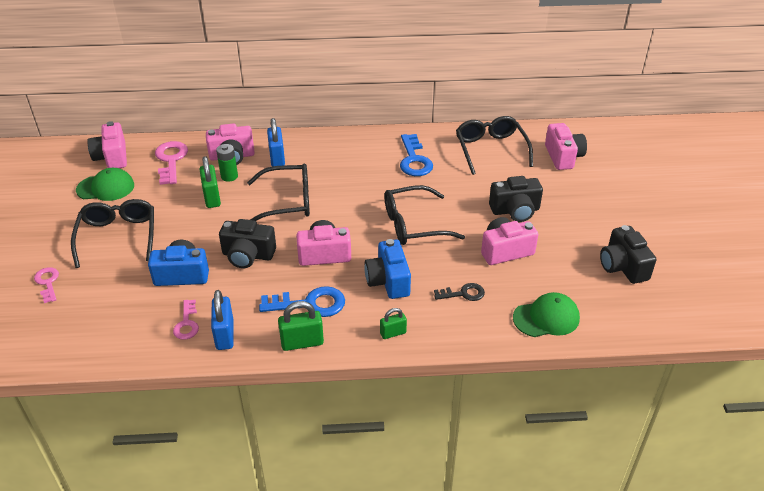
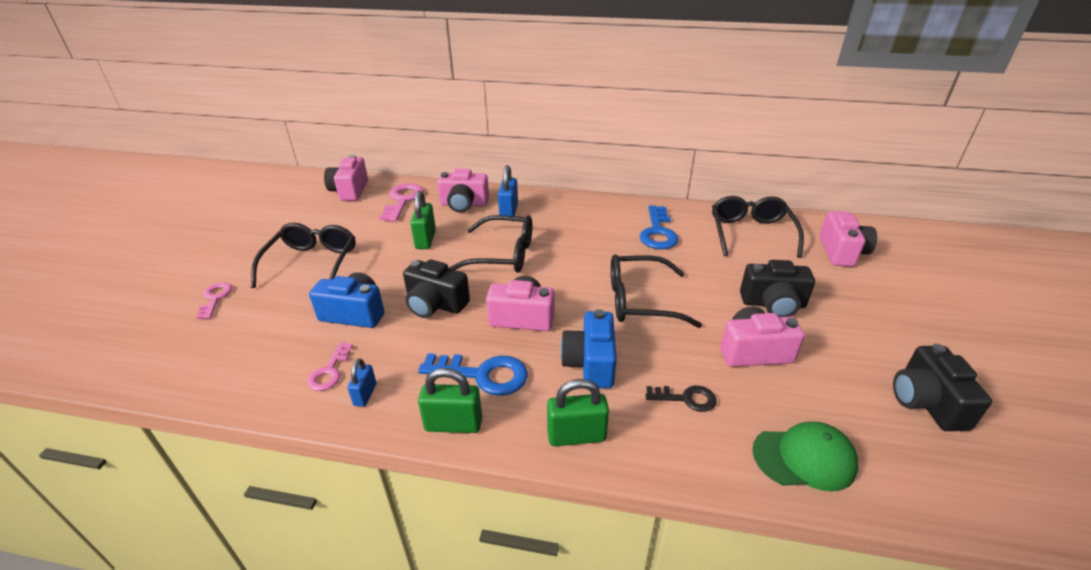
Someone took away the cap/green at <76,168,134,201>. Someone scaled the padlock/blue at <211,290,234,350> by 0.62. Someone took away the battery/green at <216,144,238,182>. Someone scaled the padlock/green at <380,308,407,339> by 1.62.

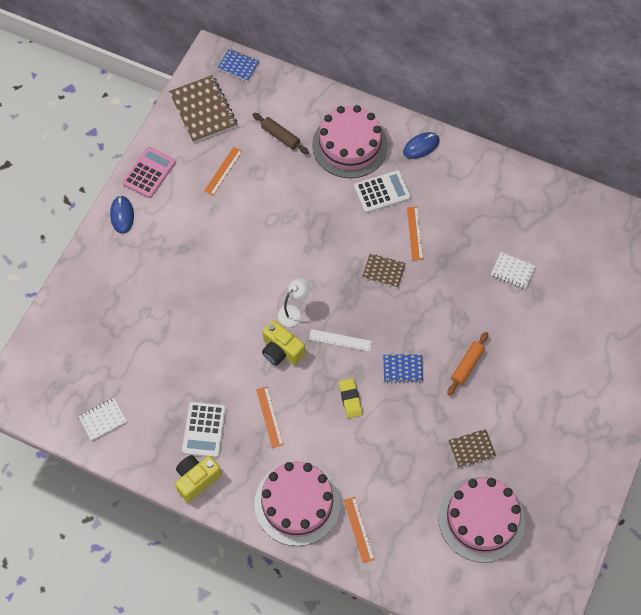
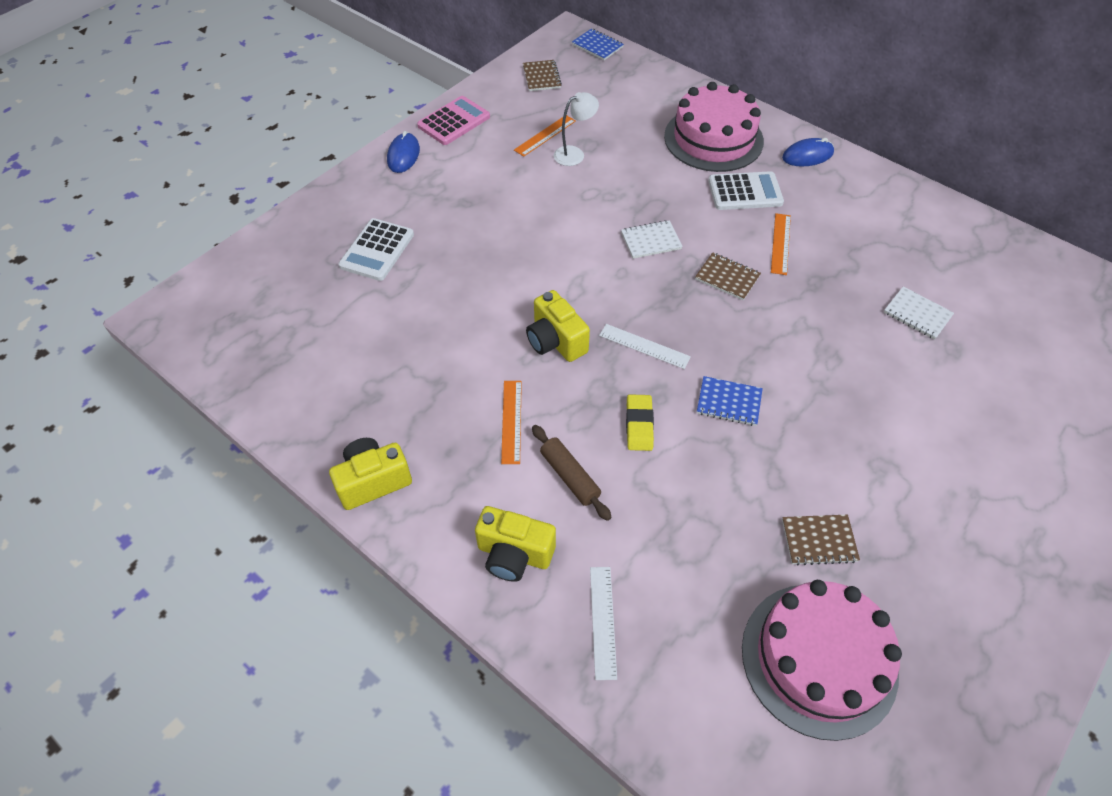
Someone carried the notebook/white from <78,398,127,441> to <621,220,683,259>. Someone scaled the notebook/brown at <169,75,237,143> by 0.54. Someone carried the calculator/white from <182,402,226,458> to <338,218,414,281>. Someone carried the rolling pin/brown from <253,113,309,154> to <532,425,612,521>. Someone swapped the cake/pink at <254,462,341,546> for the camera/yellow at <475,506,556,582>. Someone carried the lamp/white from <278,278,310,327> to <554,92,599,166>. Someone repainted the ruler/orange at <344,497,375,563>, which became the ruler/white at <590,567,617,680>. Someone took away the rolling pin/orange at <447,332,488,395>.

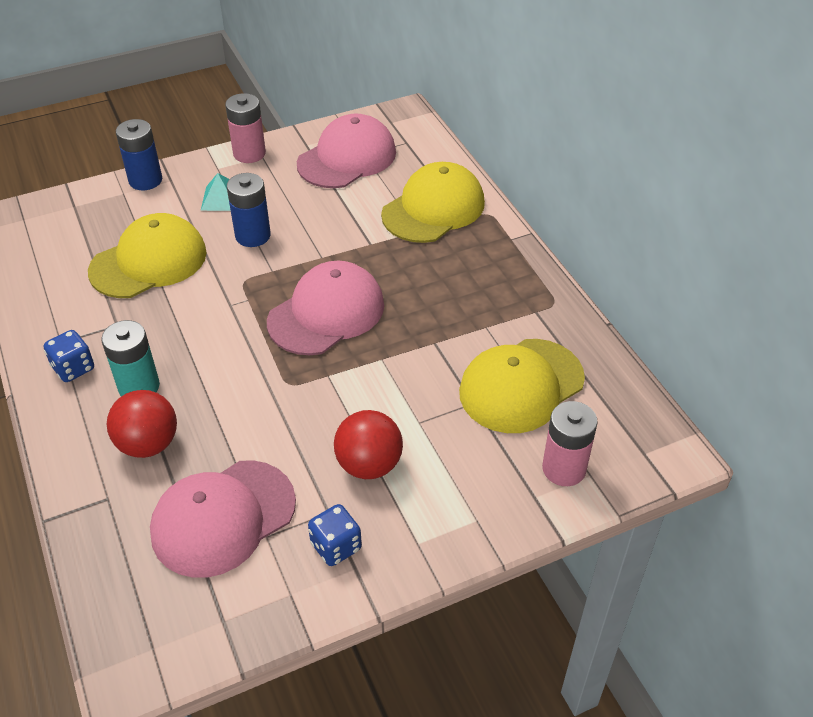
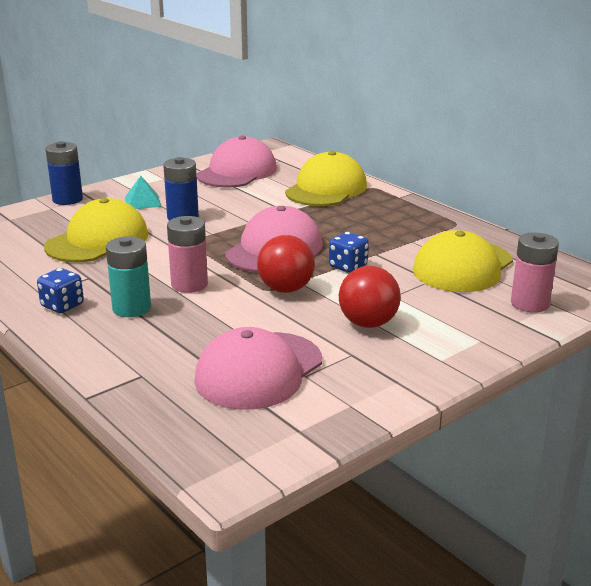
Someone carried the ball/red from <107,390,177,458> to <257,235,315,293>. Someone carried the battery/pink from <225,93,266,163> to <167,216,208,293>. Someone carried the dice/blue from <308,504,362,566> to <329,232,369,273>.

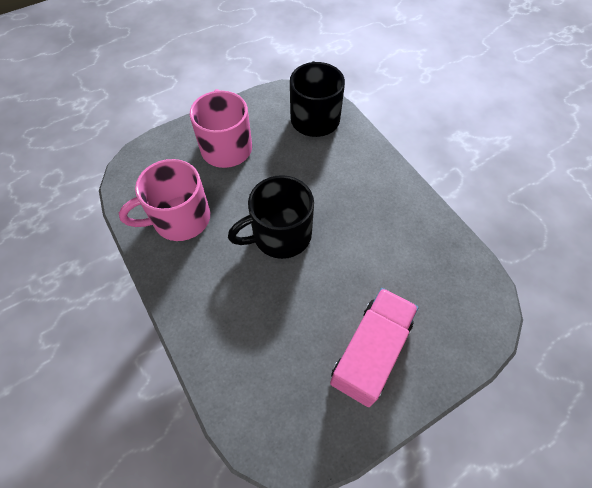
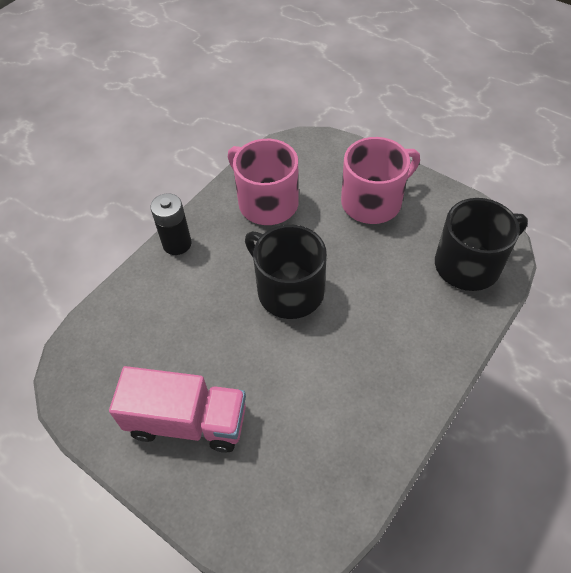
Someone put down the battery/black at <150,193,191,255>.

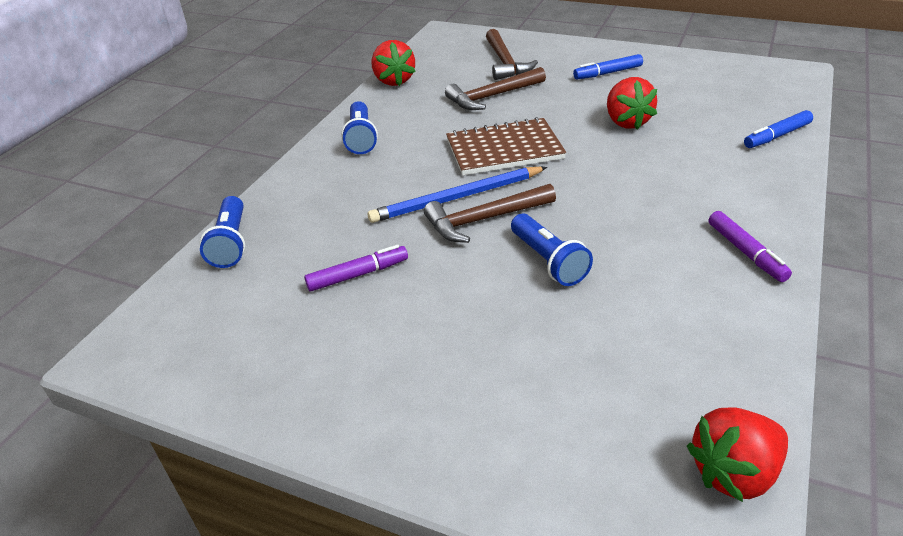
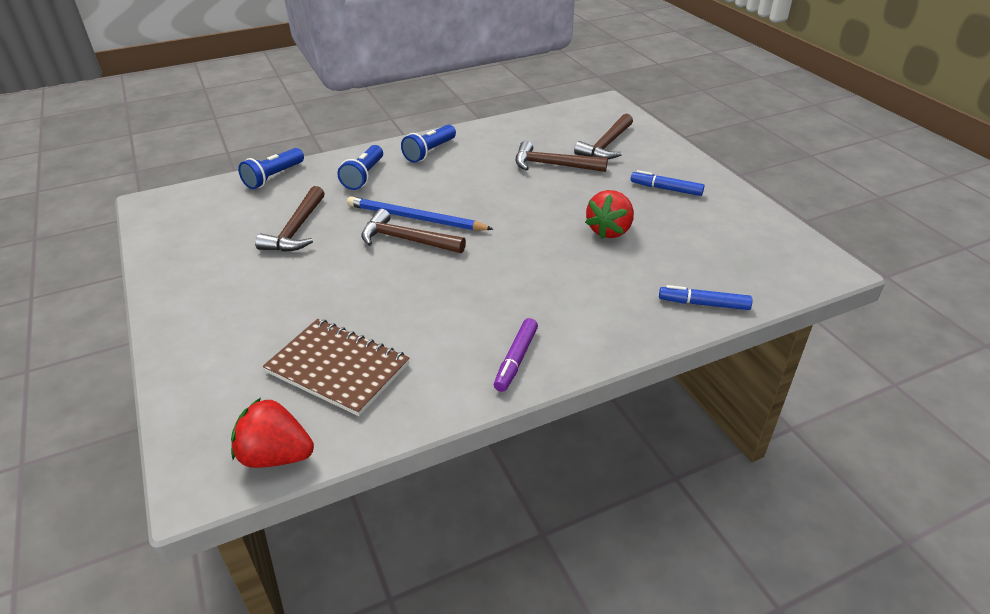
Someone swapped the marker/purple at <304,245,408,291> for the hammer/brown at <255,186,325,252>. Someone took away the strawberry/red at <371,40,416,86>. Someone carried the notebook/brown from <446,117,566,175> to <263,319,409,416>. Someone carried the flashlight/blue from <511,214,593,286> to <337,145,383,190>.

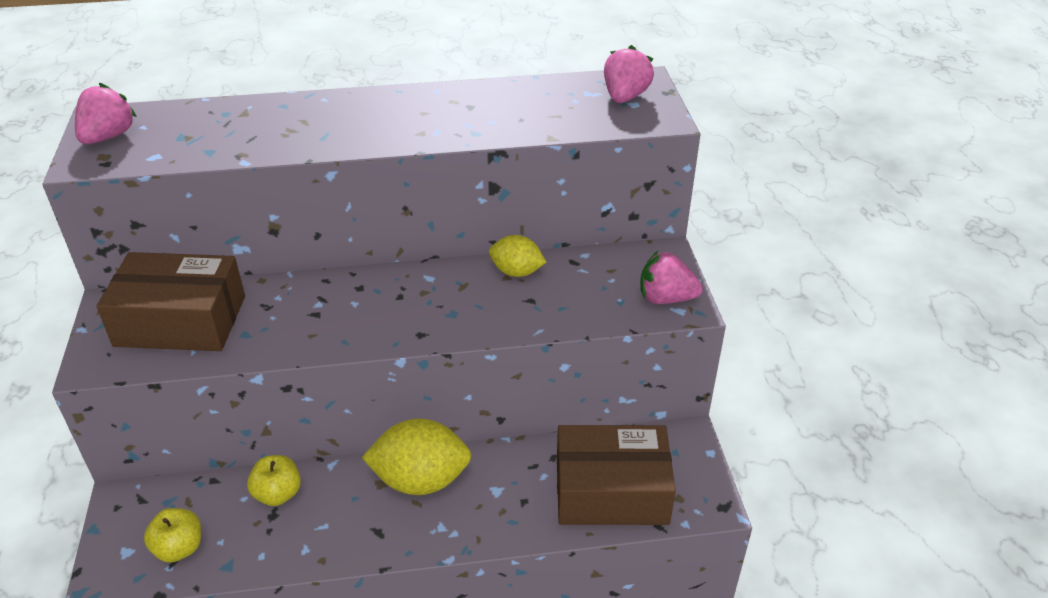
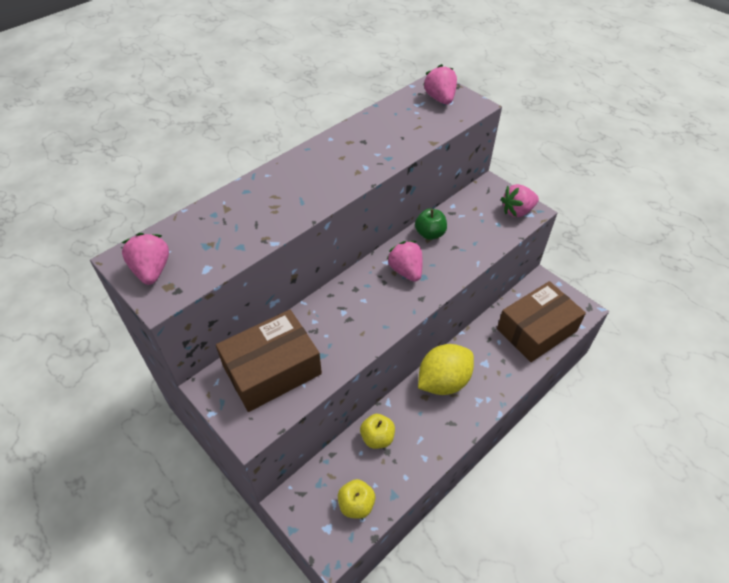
Someone swapped the lemon/yellow at <489,235,546,277> for the apple/green at <415,209,447,240>. Someone put down the strawberry/pink at <386,241,423,282>.

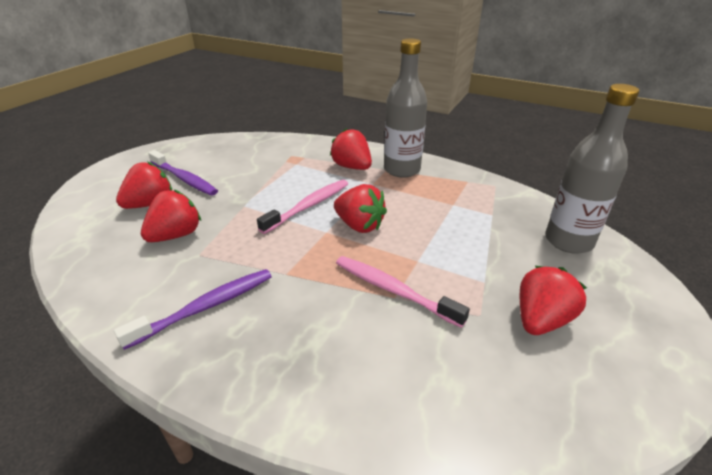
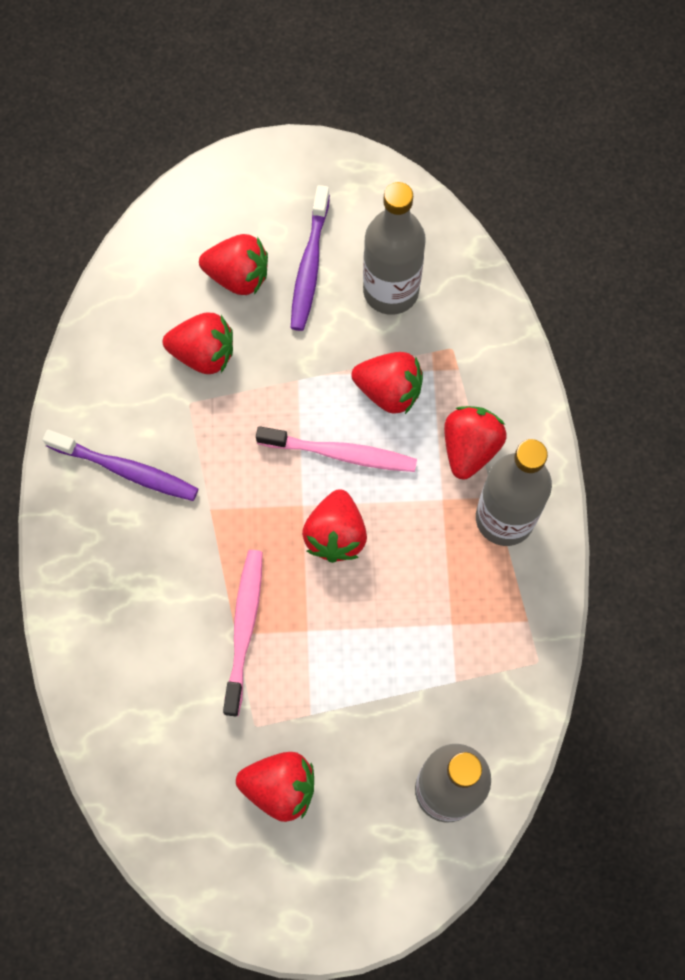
Someone put down the strawberry/red at <351,352,423,414>. Someone put down the bottle/grey at <363,182,426,315>.

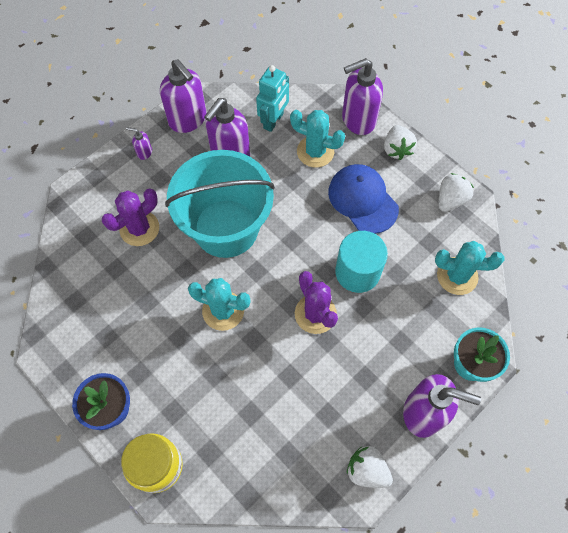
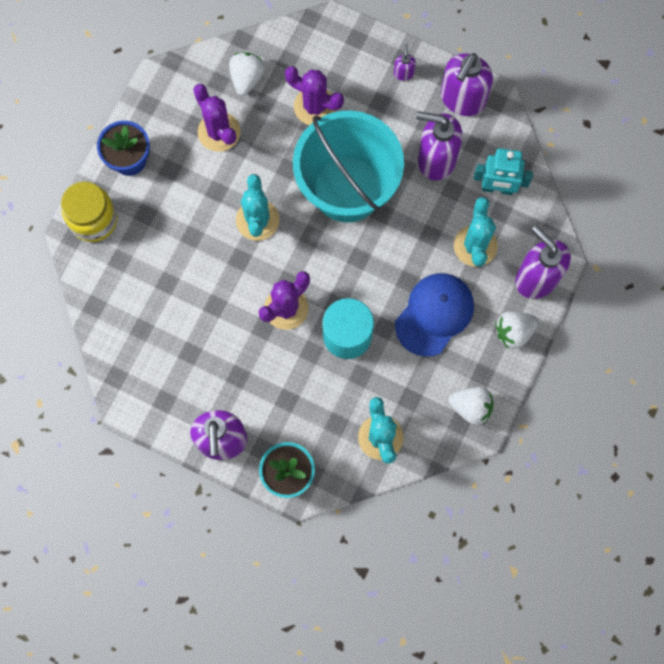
Someone carried the strawberry/white from <347,446,393,488> to <229,52,265,96>. Someone put down the cactus/purple at <193,84,241,152>.

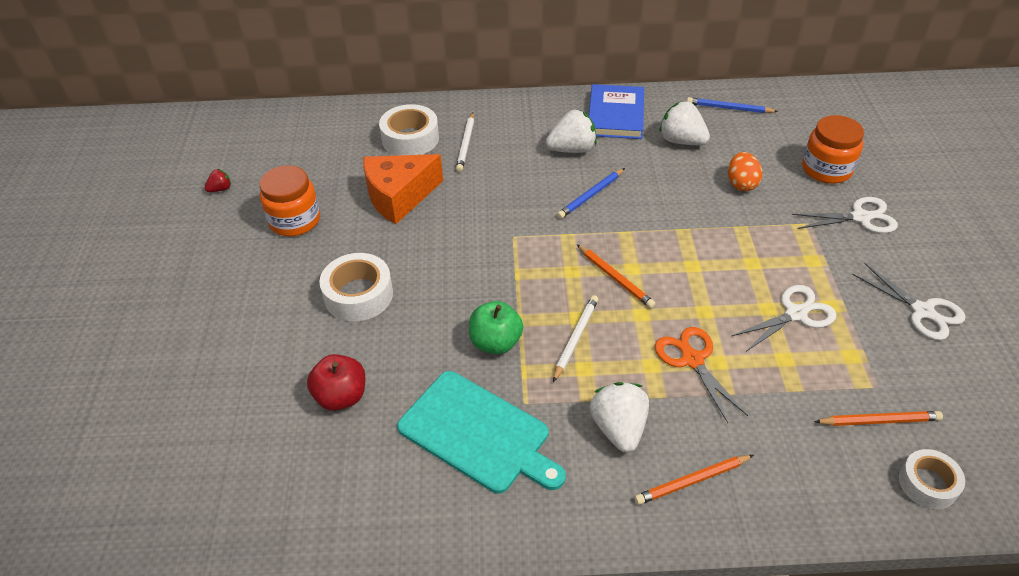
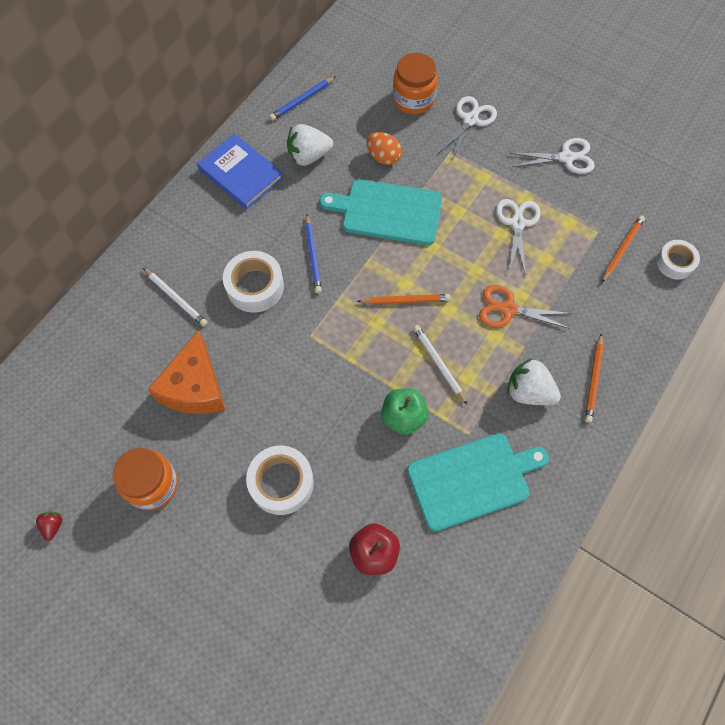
Someone carried the tape/white from <379,104,439,156> to <223,251,284,313>. Someone took away the strawberry/white at <546,109,597,153>. Someone put down the cutting board/turquoise at <320,179,442,245>.

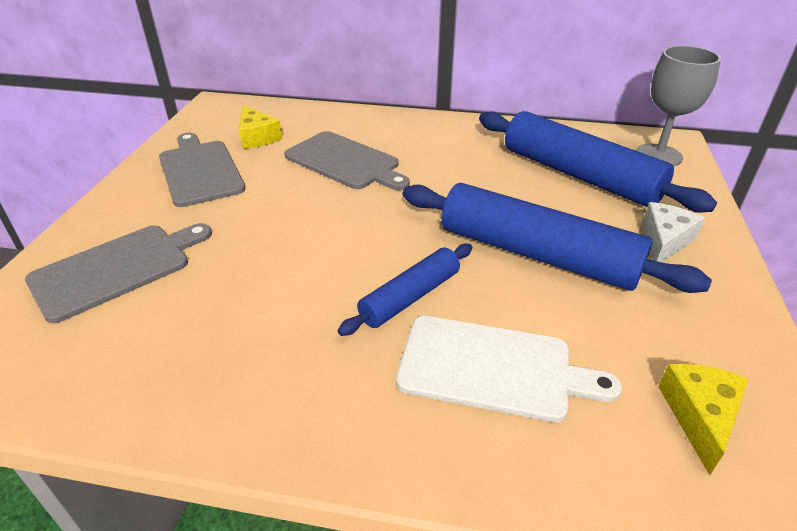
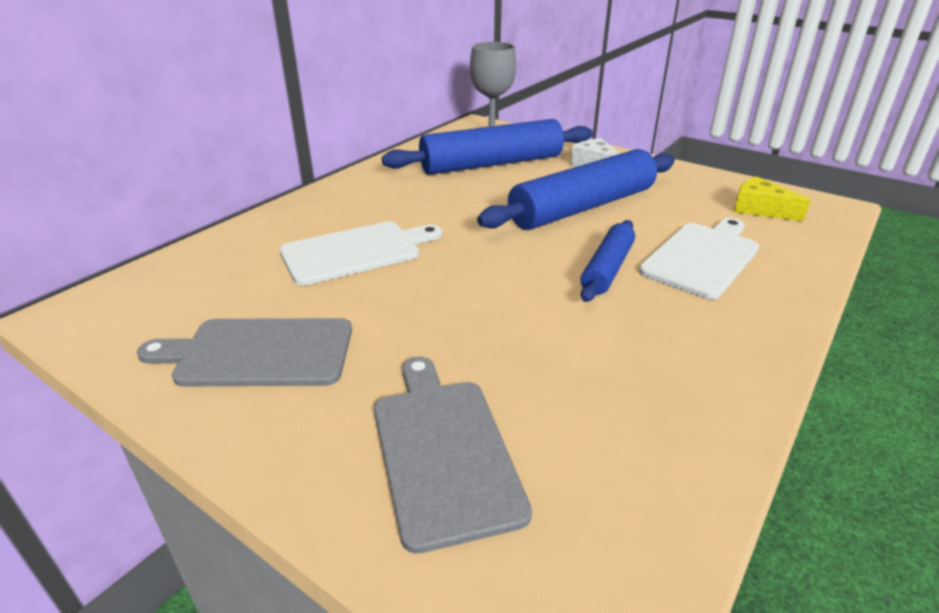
Someone took away the cheese/yellow at <239,105,282,149>. Someone repainted the cutting board/grey at <285,131,410,190>, which became the cutting board/white at <279,221,442,285>. Someone rotated the rolling pin/blue at <338,244,472,336> by 45 degrees clockwise.

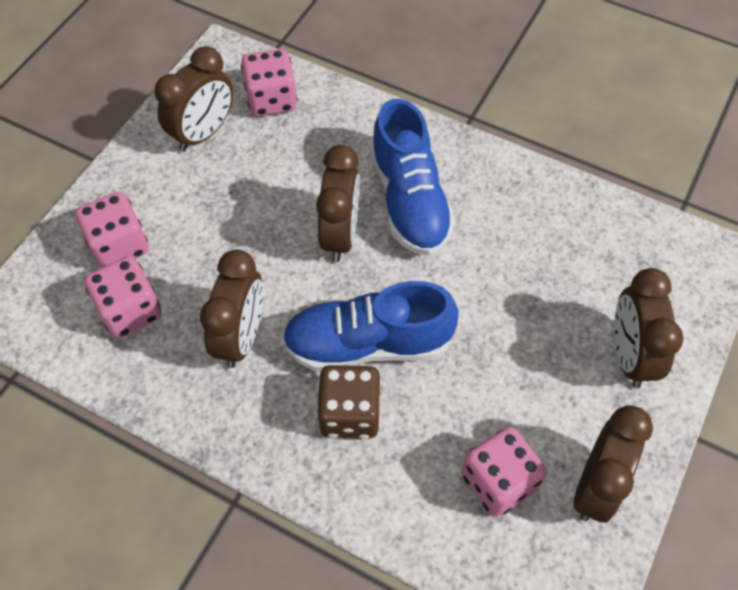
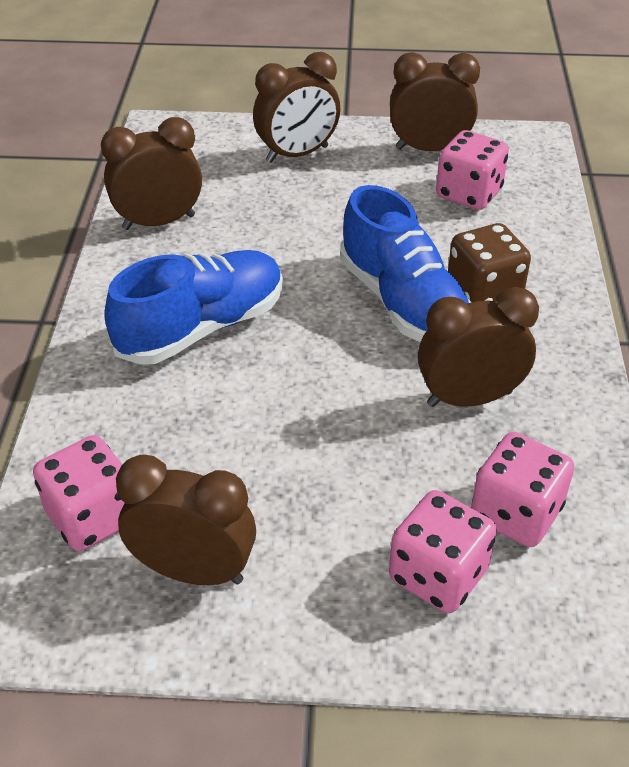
Someone carried the clock/brown from <316,145,360,262> to <101,117,202,230>.

